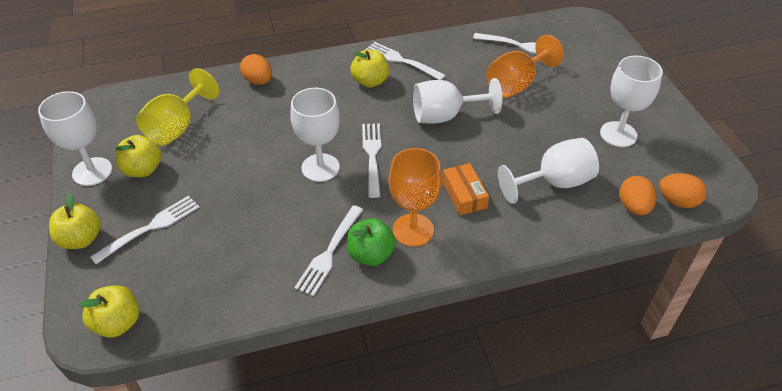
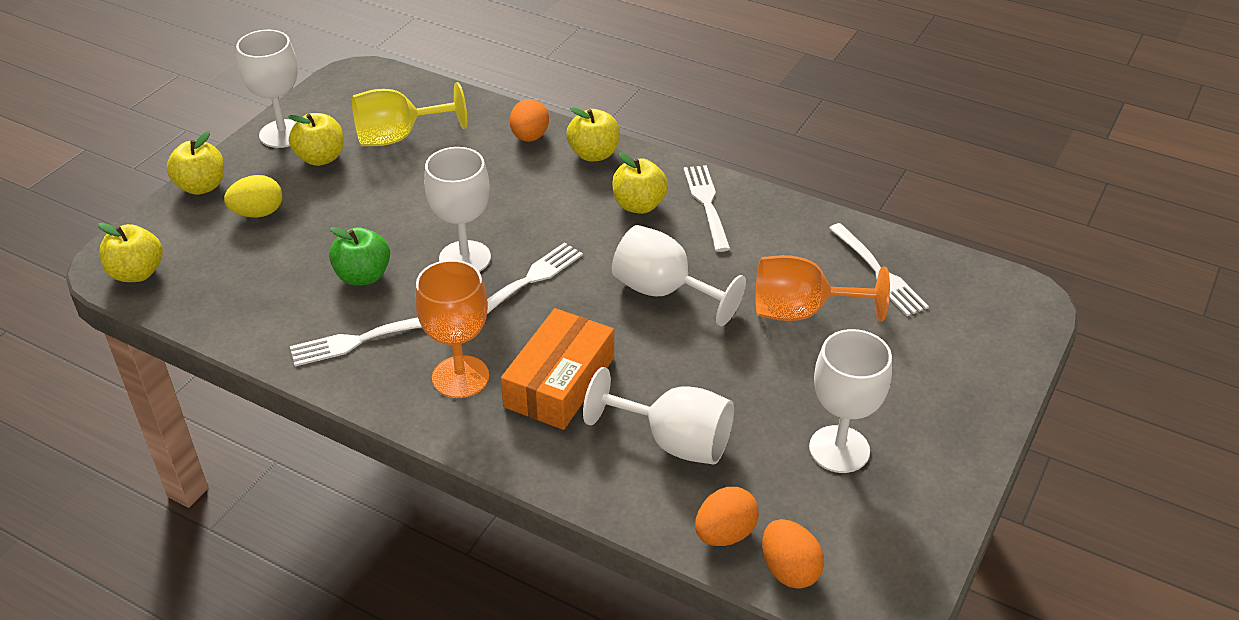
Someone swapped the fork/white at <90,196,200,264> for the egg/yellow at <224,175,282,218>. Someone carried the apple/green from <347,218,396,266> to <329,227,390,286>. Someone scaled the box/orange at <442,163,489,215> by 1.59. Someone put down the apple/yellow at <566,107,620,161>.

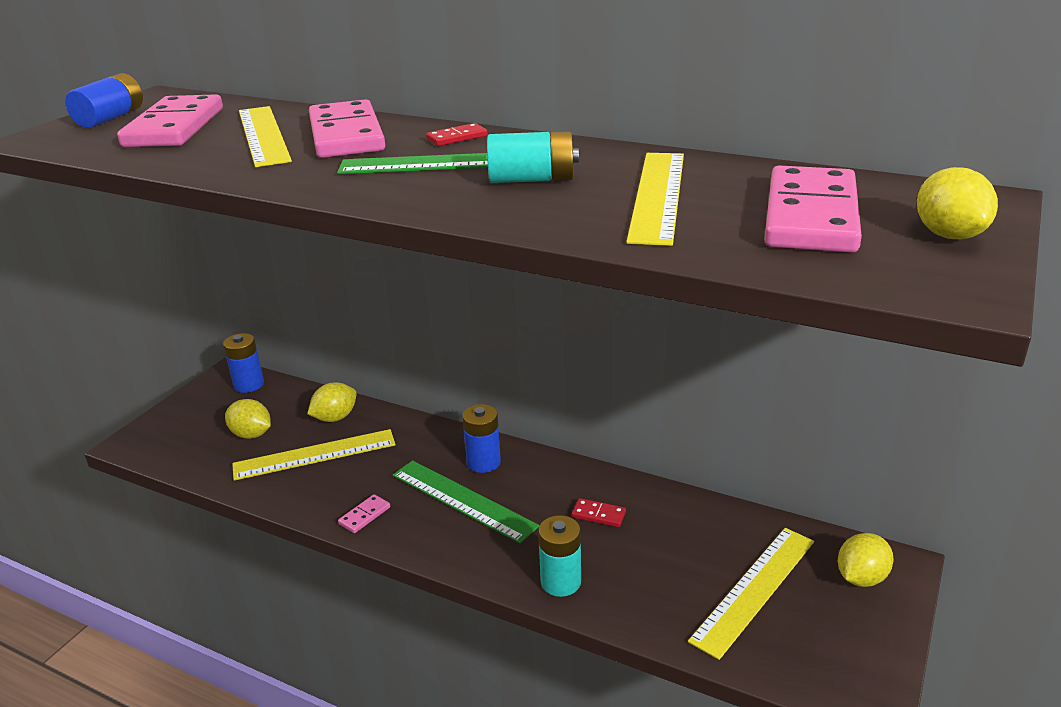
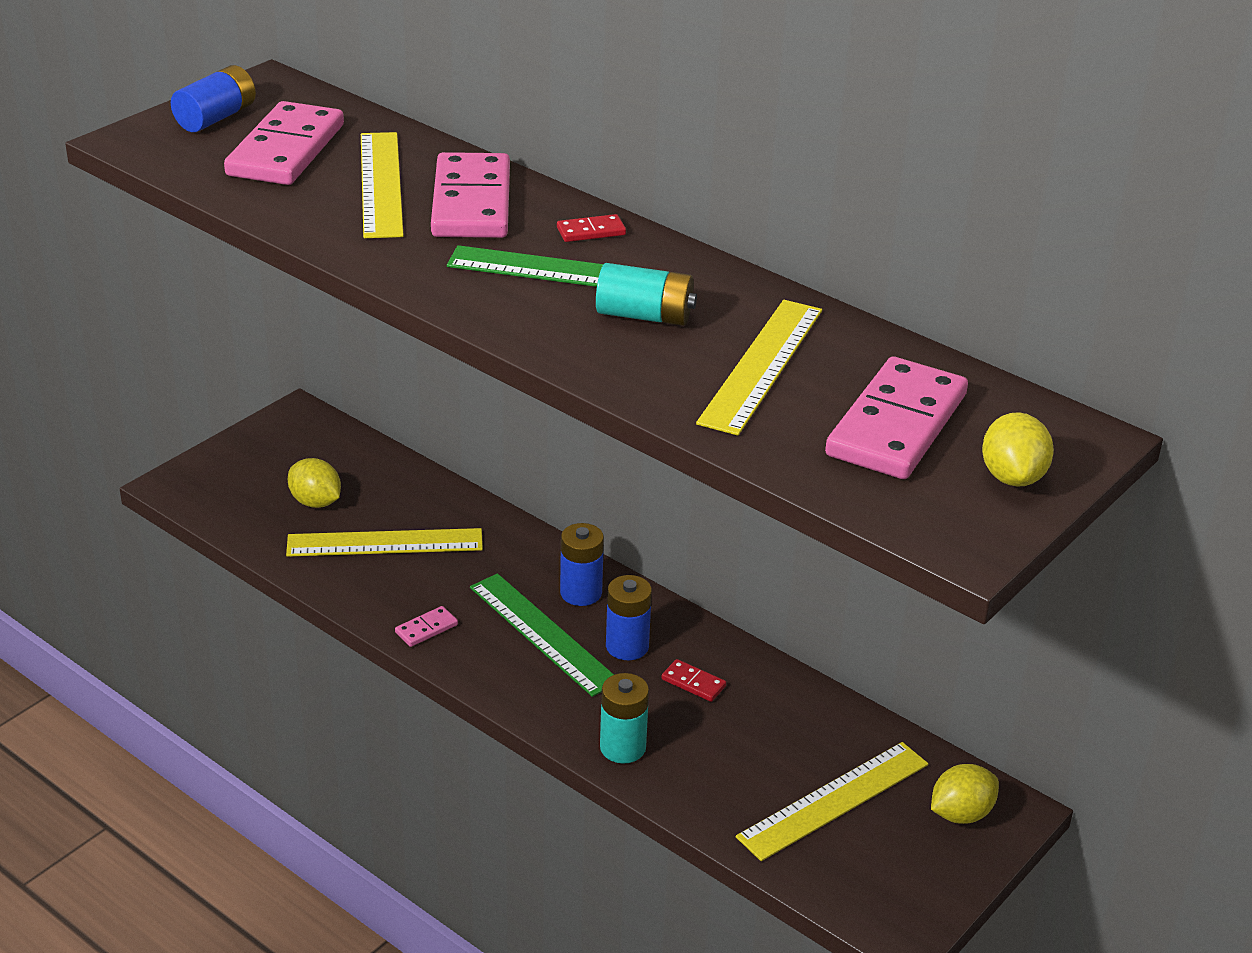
Someone carried the battery/blue from <223,333,264,393> to <606,575,652,660>. Someone took away the lemon/yellow at <307,383,357,422>.

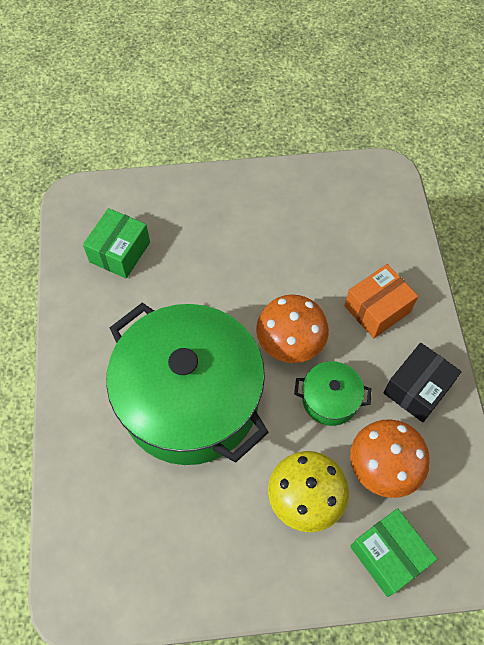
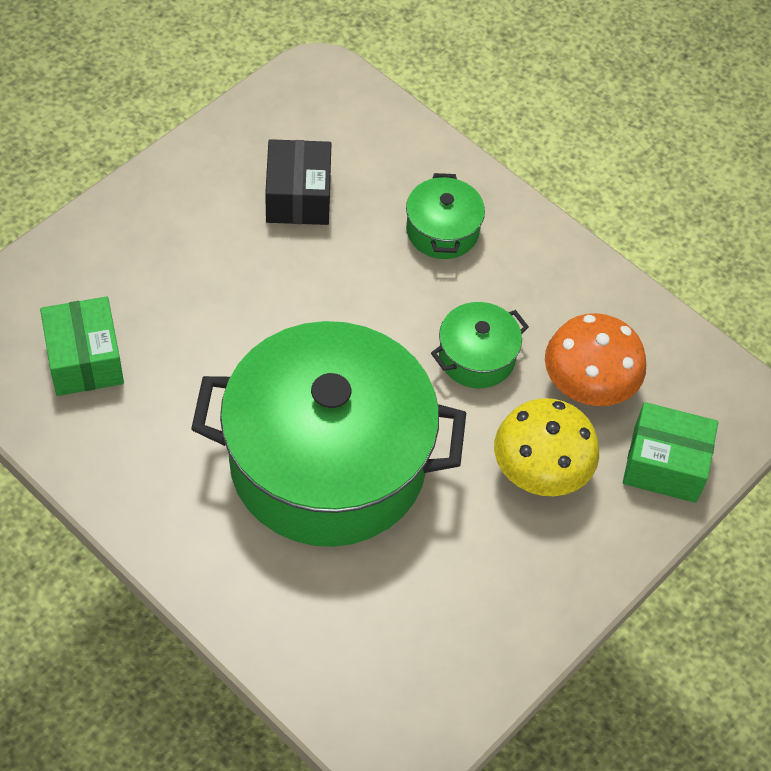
Someone took away the mushroom/orange at <256,295,329,363>. Someone swapped the box/orange at <345,264,418,338> for the pot/green at <406,173,485,259>. Someone carried the box/black from <384,343,462,422> to <265,139,332,225>.

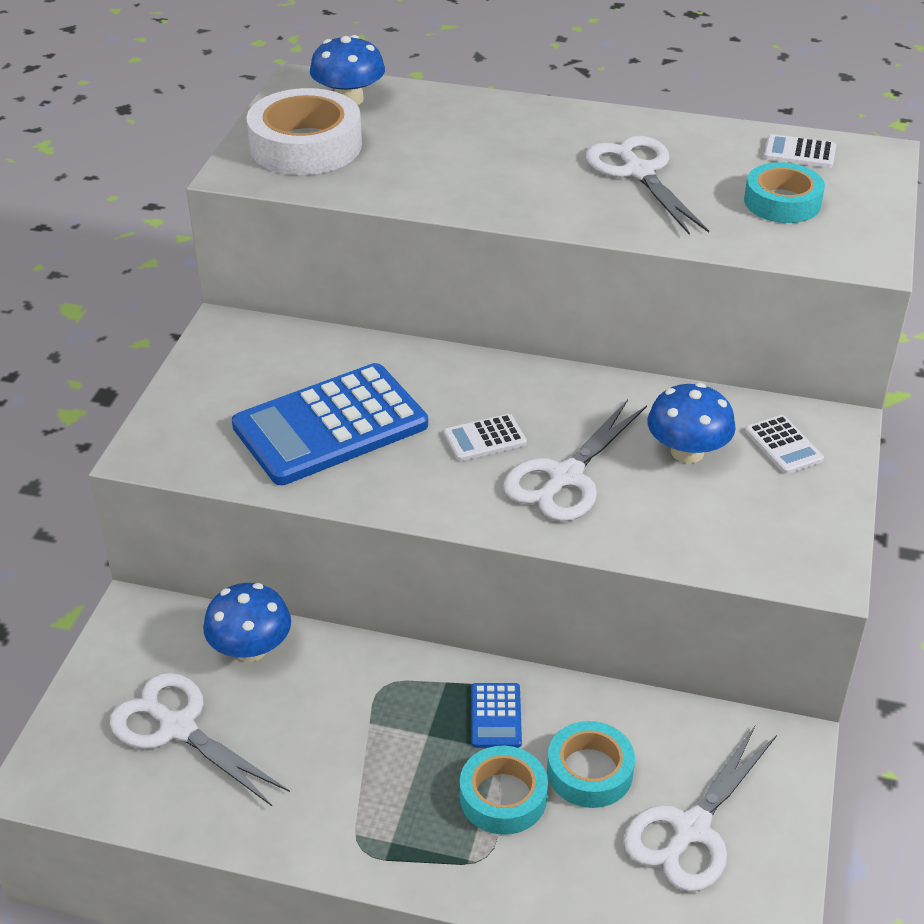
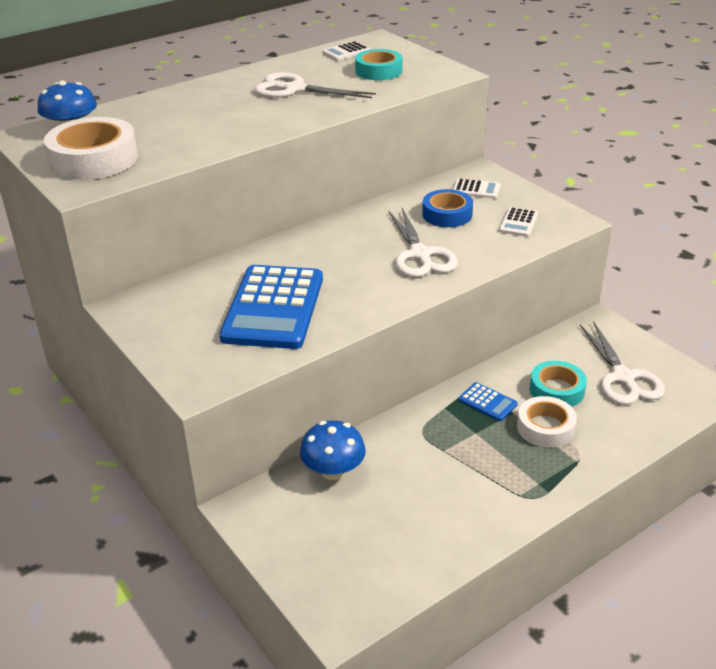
Someone took away the scissors/white at <110,673,290,806>. Someone carried the calculator/white from <444,414,527,461> to <499,207,538,237>. Someone repainted the tape/turquoise at <460,746,548,835>, which became the tape/white at <517,396,577,448>. Someone swapped the mushroom/blue at <647,383,736,463> for the tape/blue at <422,189,473,227>.

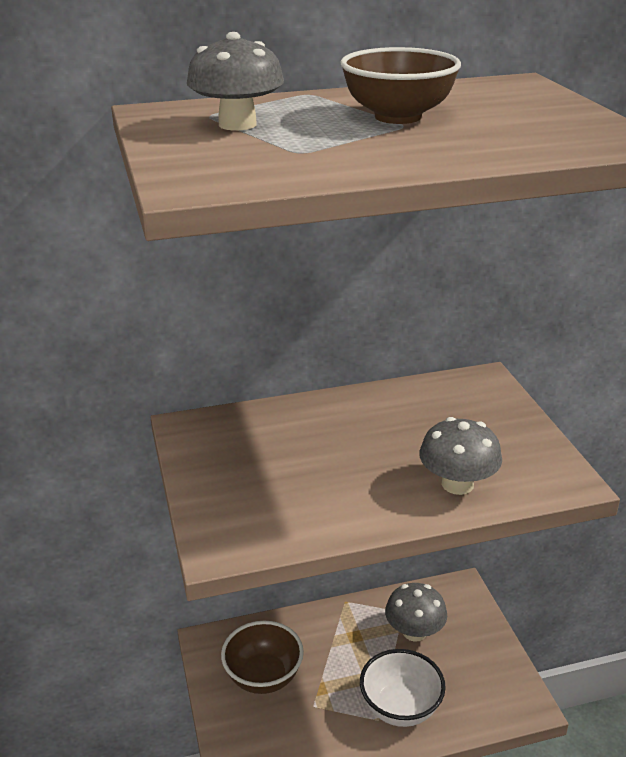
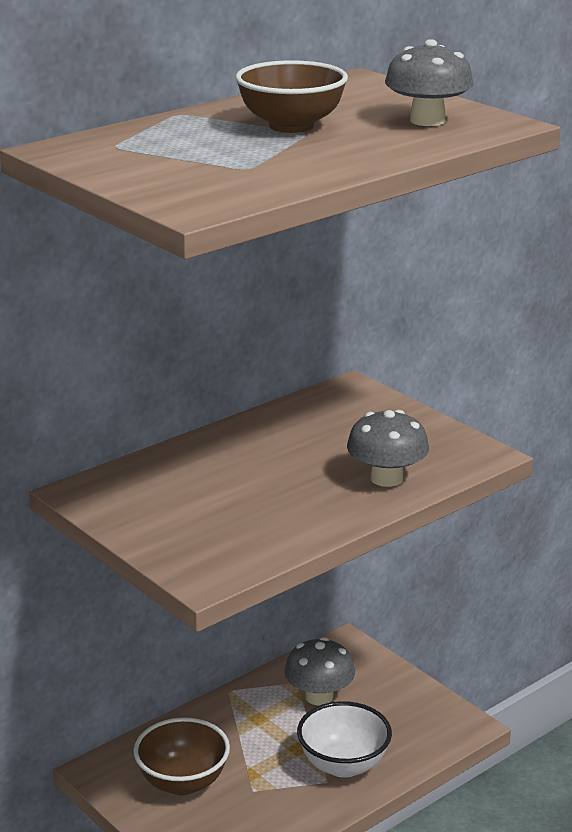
Someone carried the mushroom/grey from <187,32,284,131> to <385,39,474,126>.

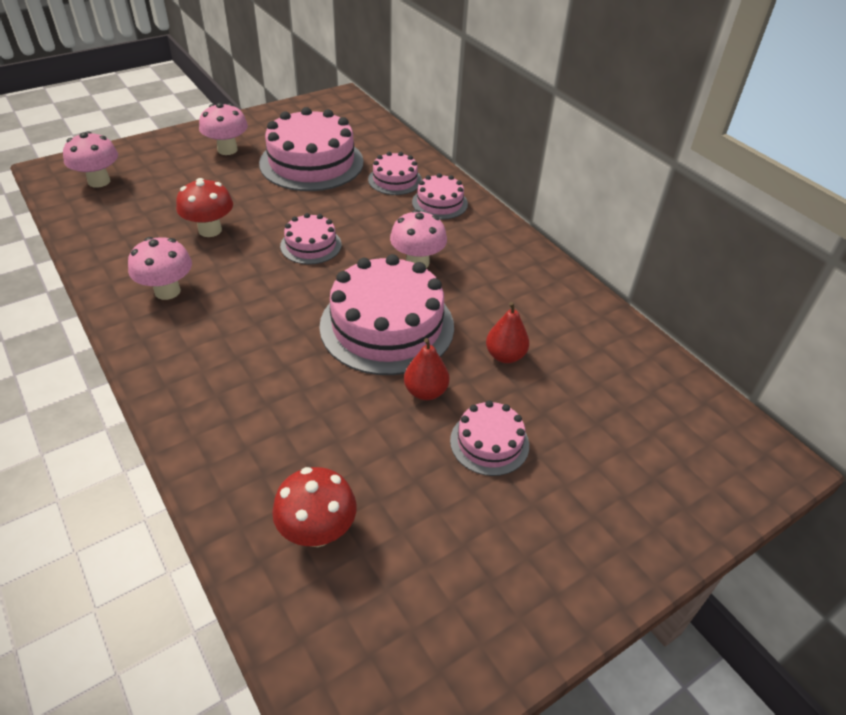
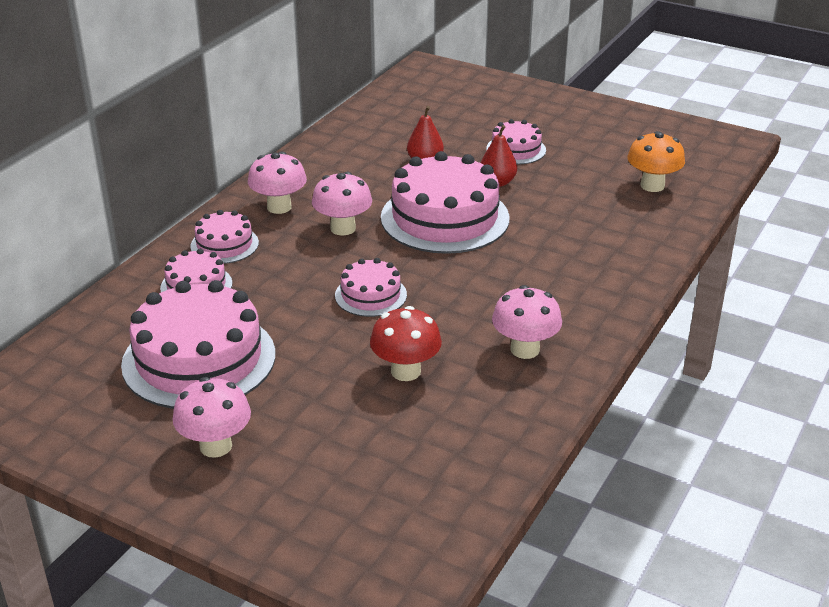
Someone carried the mushroom/pink from <63,131,118,188> to <248,152,307,214>. Someone repainted the mushroom/red at <272,467,357,547>, which became the mushroom/orange at <627,131,685,192>.

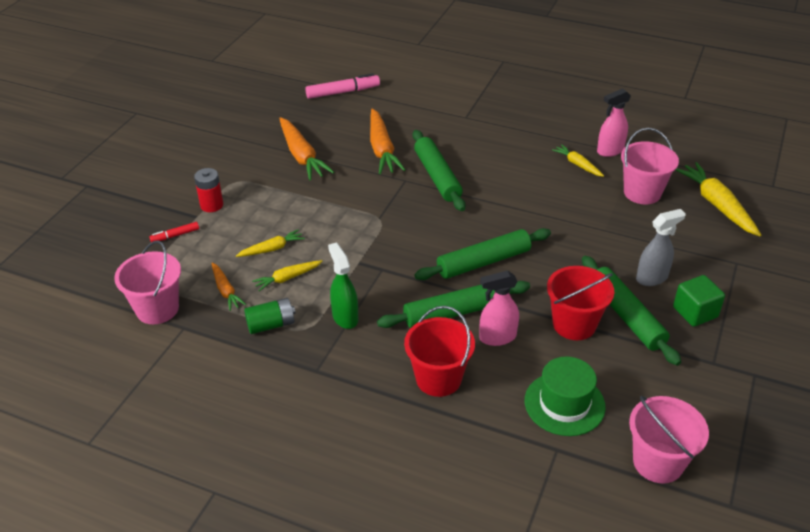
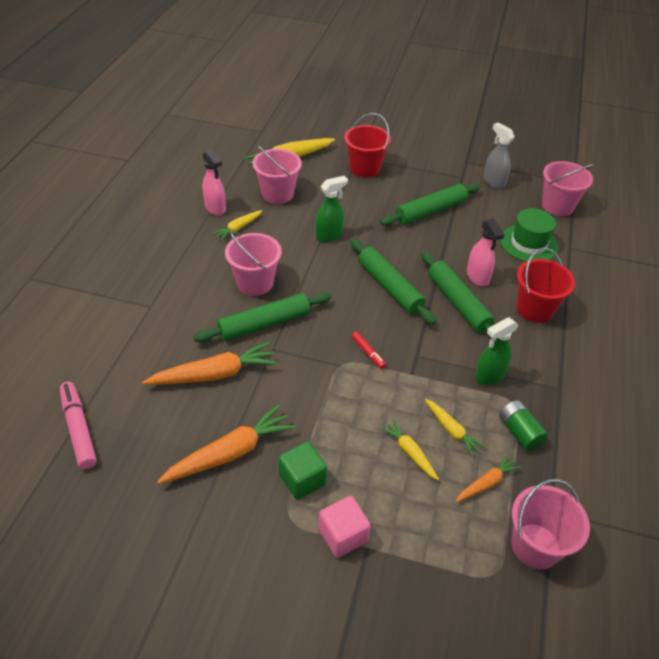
Someone carried the marker/red from <149,222,199,242> to <351,332,386,369>. Someone swapped the battery/red at <194,168,223,212> for the cube/pink at <319,496,371,558>. Someone carried the bucket/red from <547,266,614,340> to <344,113,391,178>. Someone carried the spray bottle/grey from <636,209,686,286> to <483,122,514,189>. Someone carried the cube/green from <673,275,725,327> to <278,442,327,500>. Someone put down the bucket/pink at <225,231,281,296>. Someone put down the spray bottle/green at <316,176,348,243>.

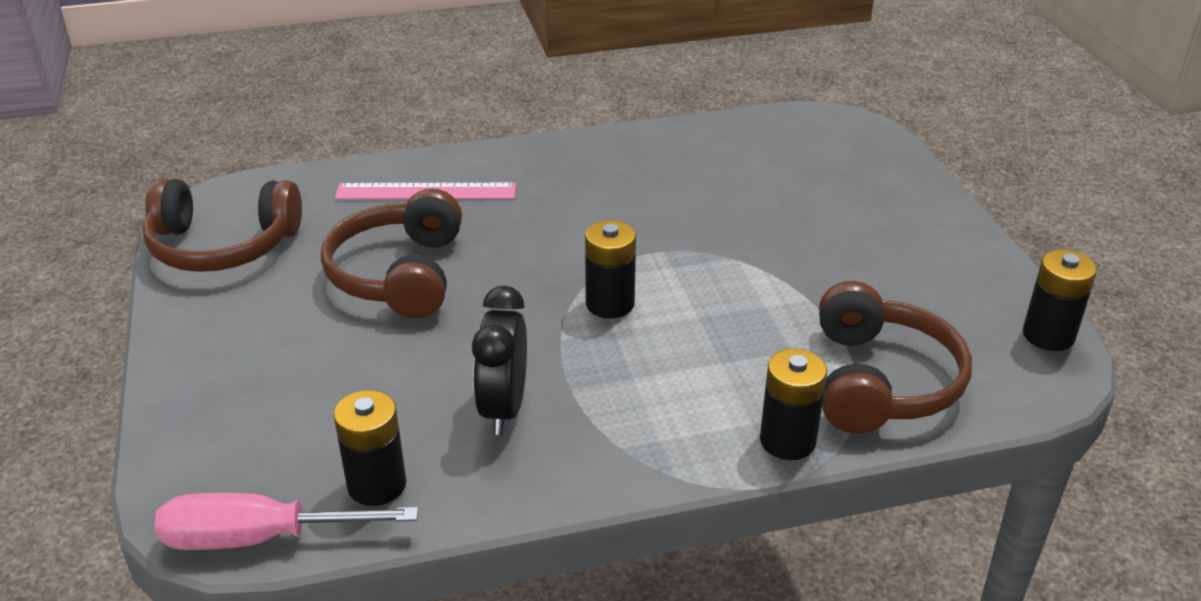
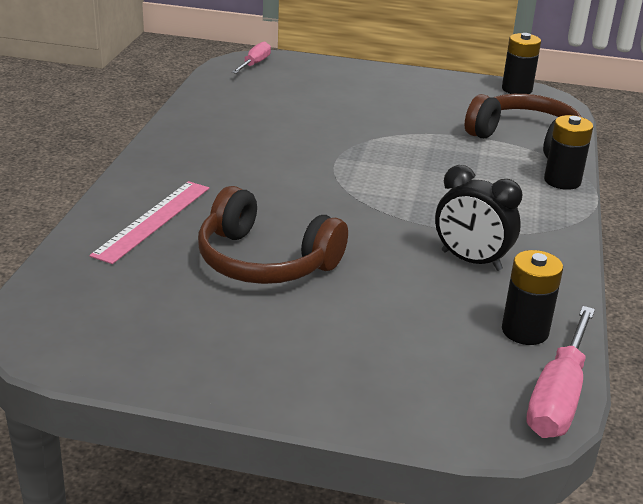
Someone took away the headphones/brown at <143,178,302,272>. Someone took away the battery/black at <585,220,636,319>. Someone put down the screwdriver/pink at <232,41,271,74>.

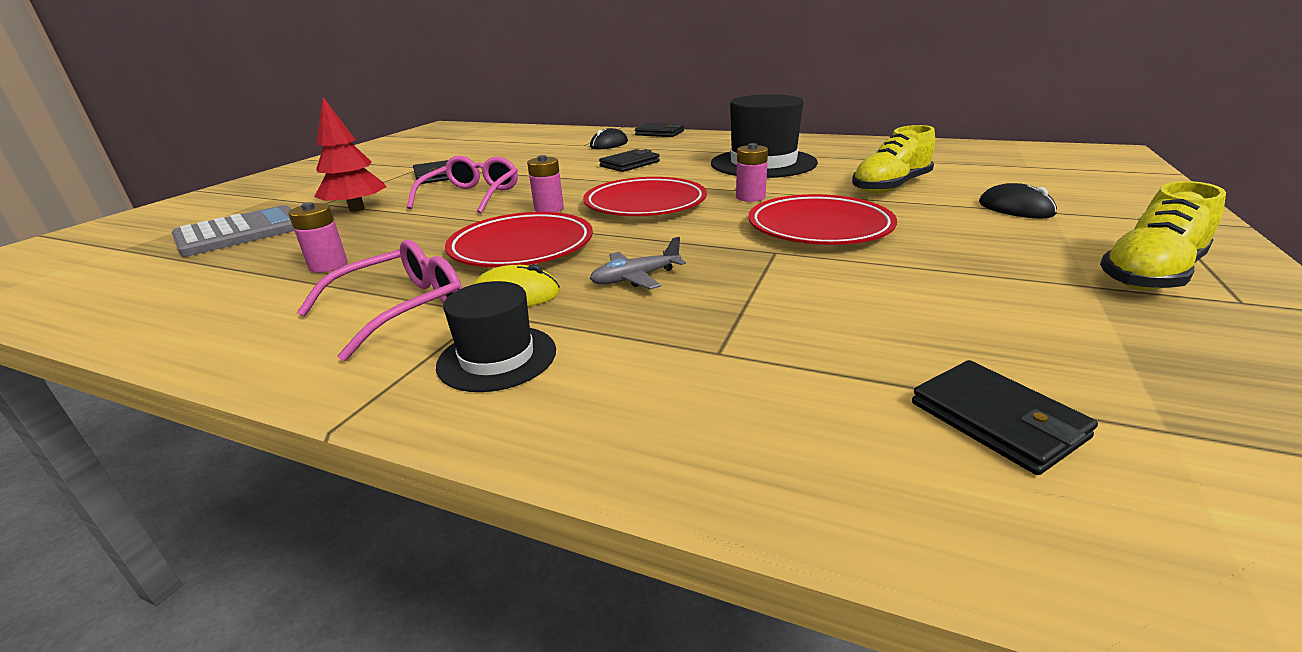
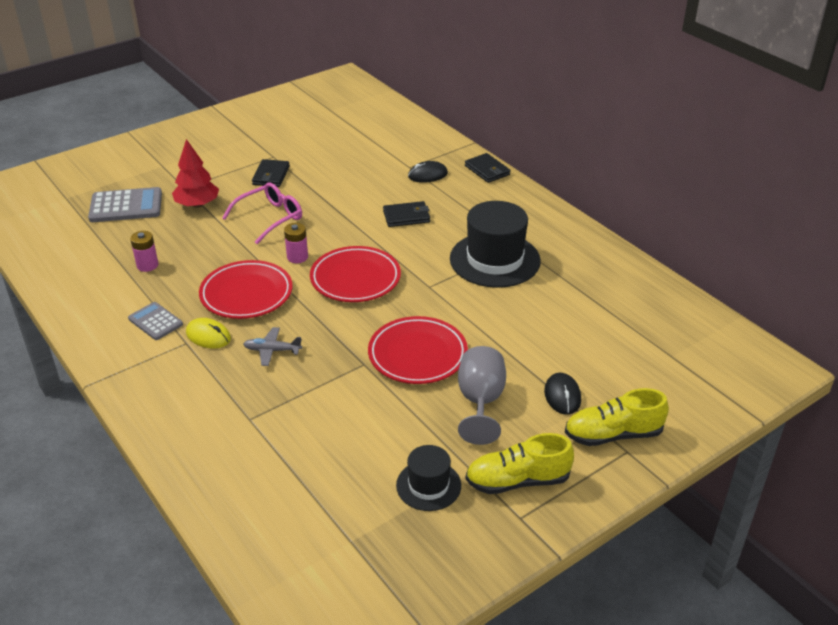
Someone swapped the glasses/pink at <297,239,462,361> for the calculator/grey at <128,302,183,340>. Someone carried the hat/black from <436,281,556,392> to <396,445,461,511>. Someone took away the battery/pink at <736,143,768,202>. Someone carried the shoe/yellow from <852,125,935,193> to <565,388,669,446>. Someone took away the wallet/black at <912,360,1098,475>. Someone put down the goblet/grey at <458,346,506,445>.

